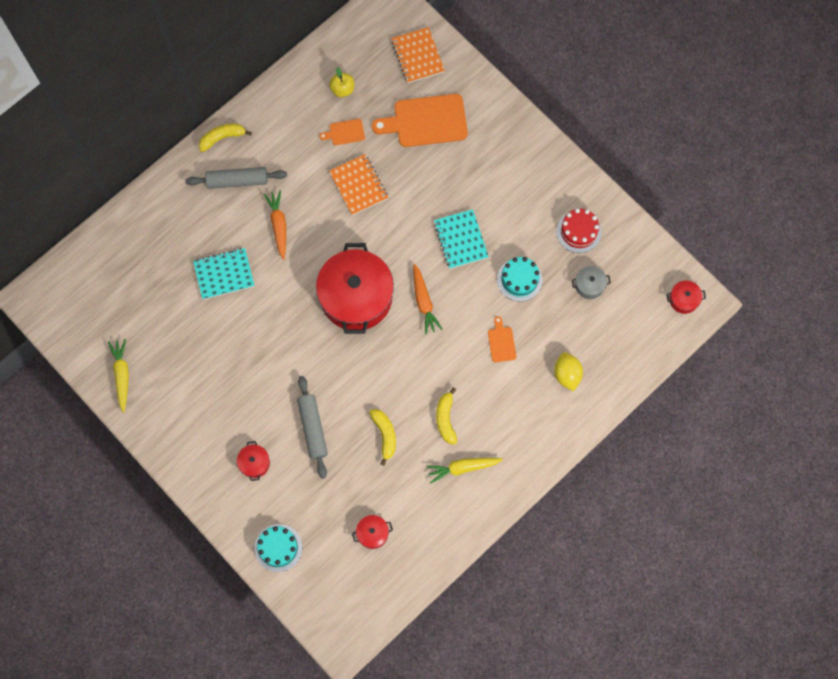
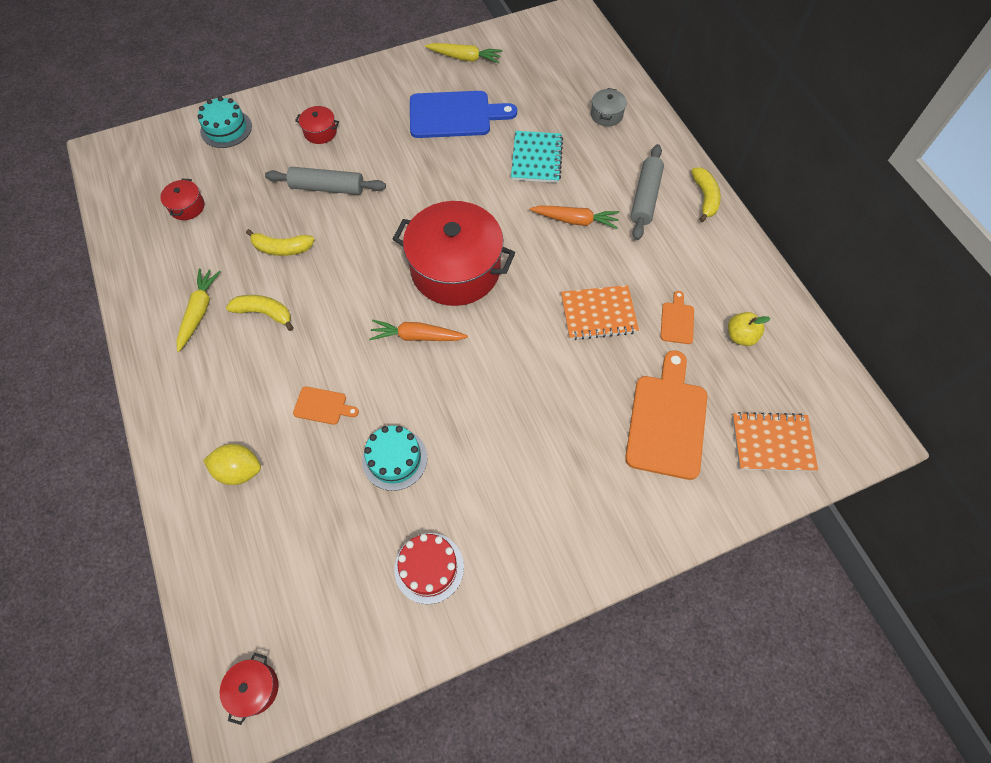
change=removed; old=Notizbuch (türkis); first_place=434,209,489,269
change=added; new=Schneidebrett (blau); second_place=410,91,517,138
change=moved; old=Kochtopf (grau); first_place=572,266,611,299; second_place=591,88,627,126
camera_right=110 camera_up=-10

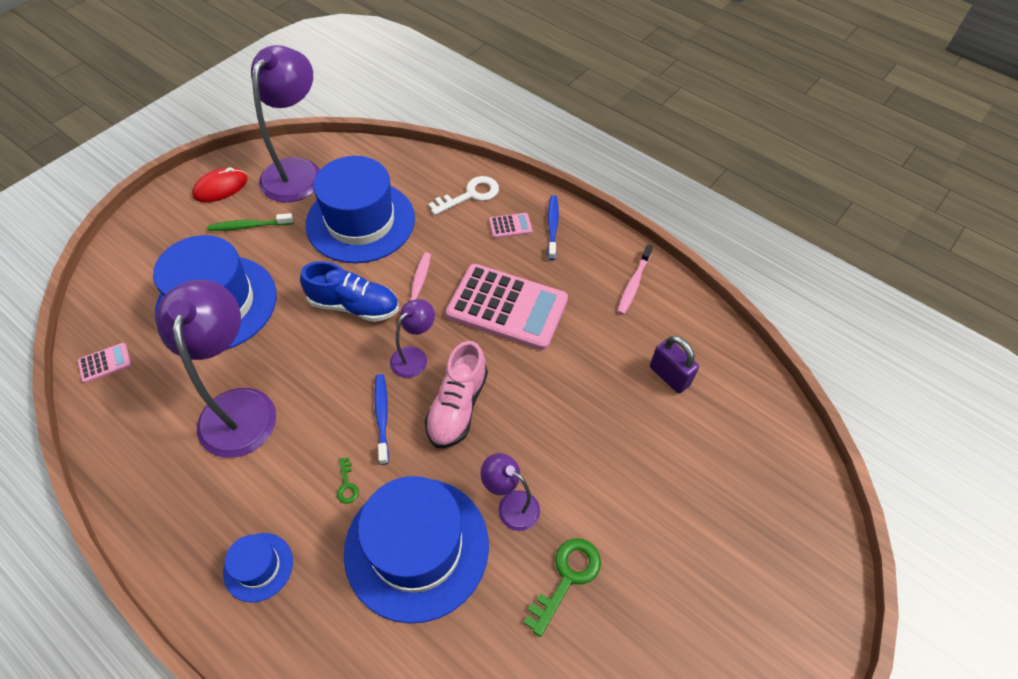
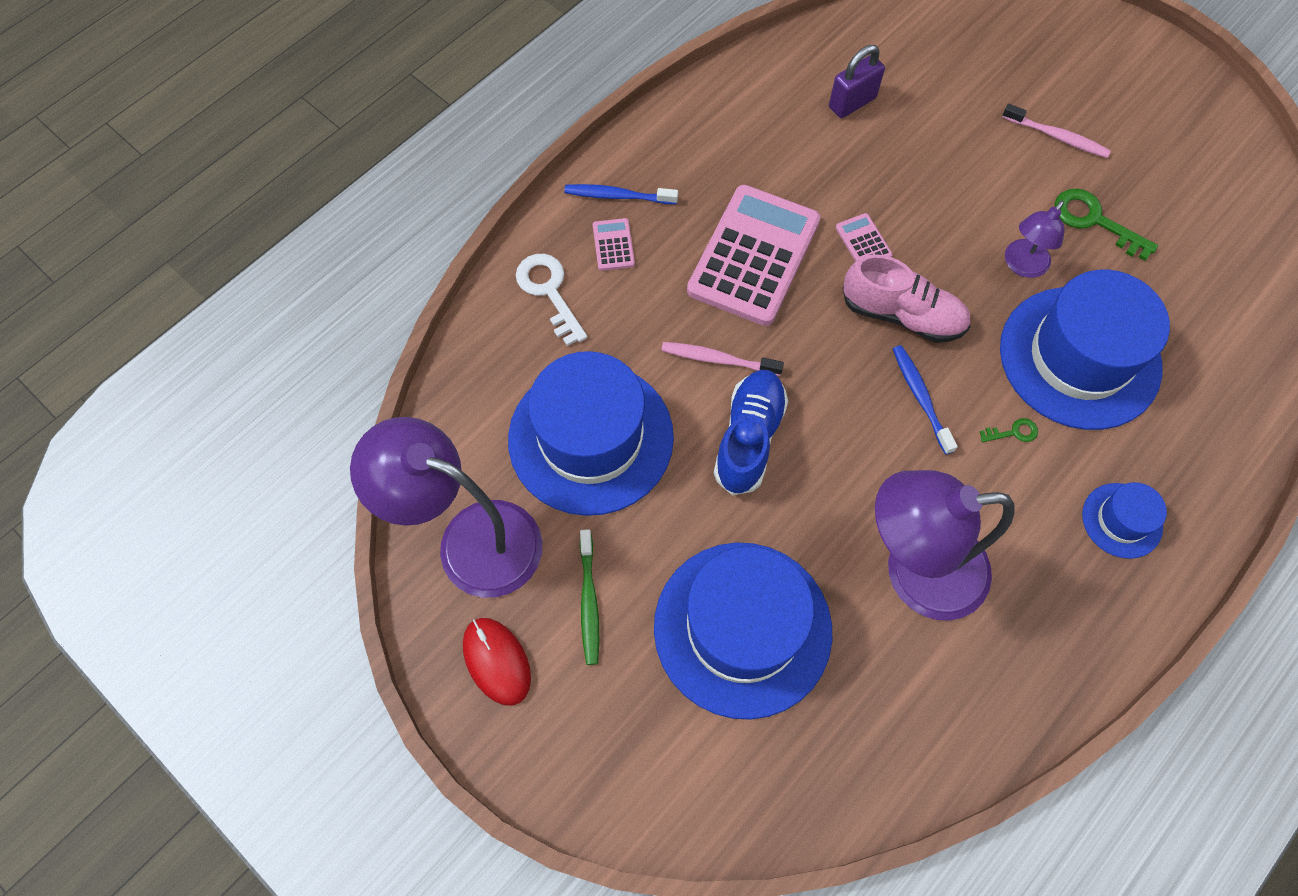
change=removed; old=Lampe (lila); first_place=390,299,435,378
change=moved; old=Taschenrechner (rosa); first_place=78,343,131,383; second_place=836,213,893,262
change=moved; old=Zahnbürste (rosa); first_place=617,245,653,315; second_place=1002,104,1111,158
change=turned; old=Zahnbürste (blau); first_place=374,374,389,465; second_place=893,345,958,455; degrees=75
camera_right=-85 camera_up=10

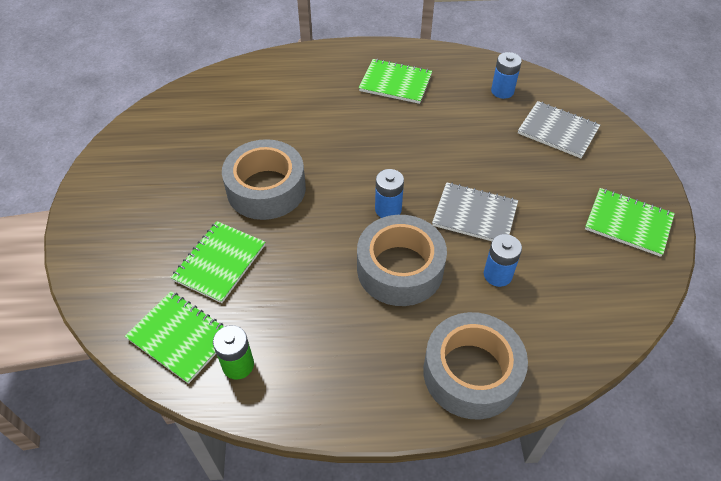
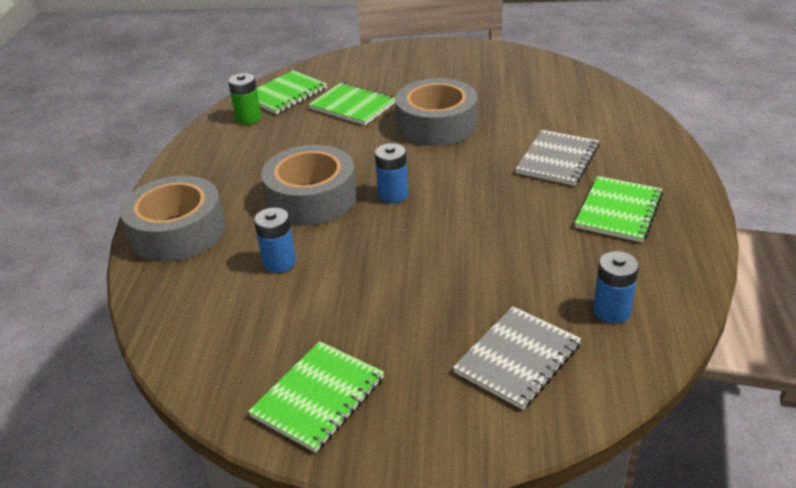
change=moved; old=Notizbuch (grau); first_place=432,182,518,241; second_place=515,130,599,186
camera_right=100 camera_up=-15

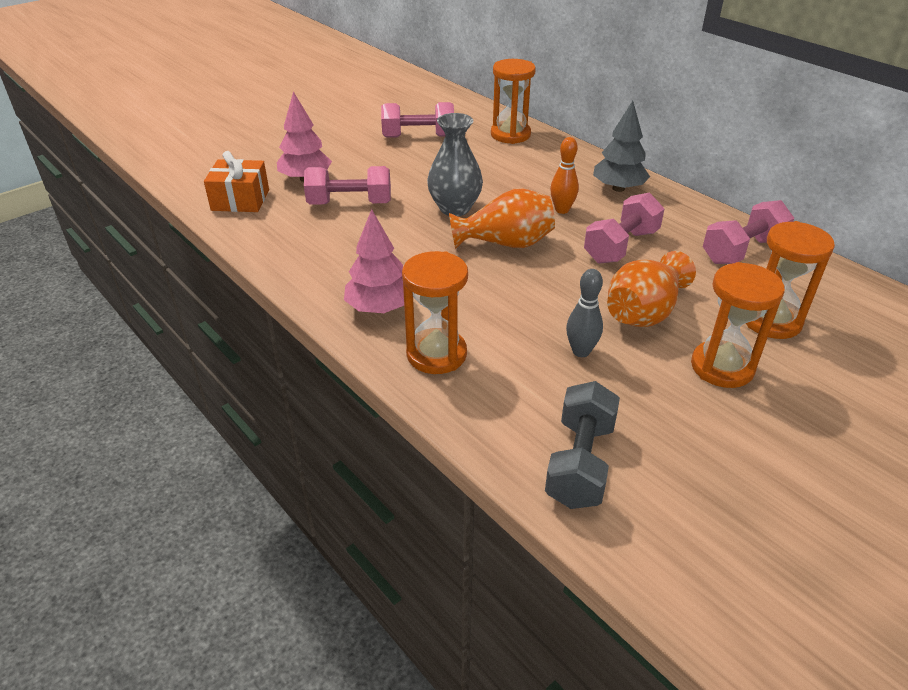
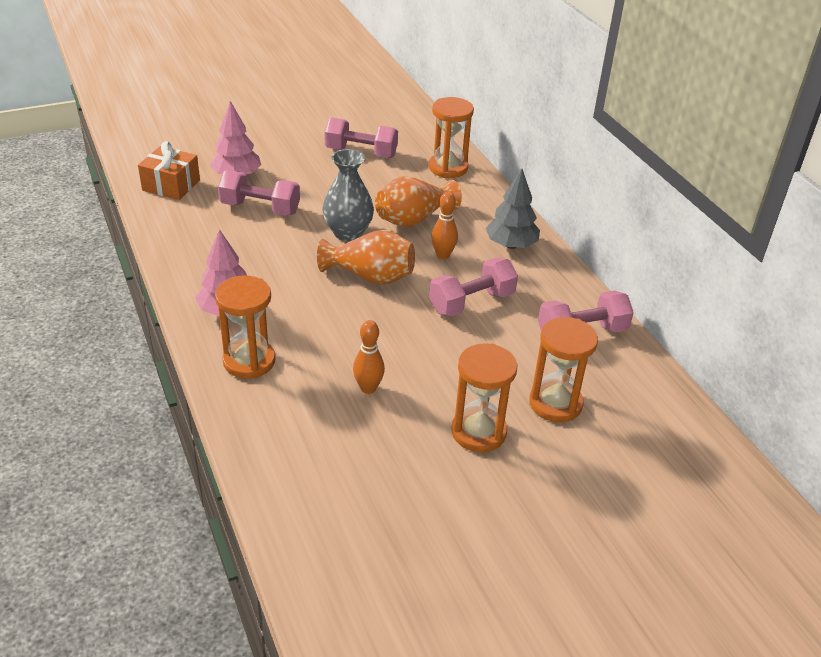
change=removed; old=Hantel (grau); first_place=545,381,620,509
change=moved; old=Vase (orange); first_place=607,251,696,327; second_place=375,176,462,227
change=recoloured; old=Bowlingkegel (grau); new=Bowlingkegel (orange); first_place=566,269,603,357; second_place=353,320,385,394
camera_right=15 camera_up=0

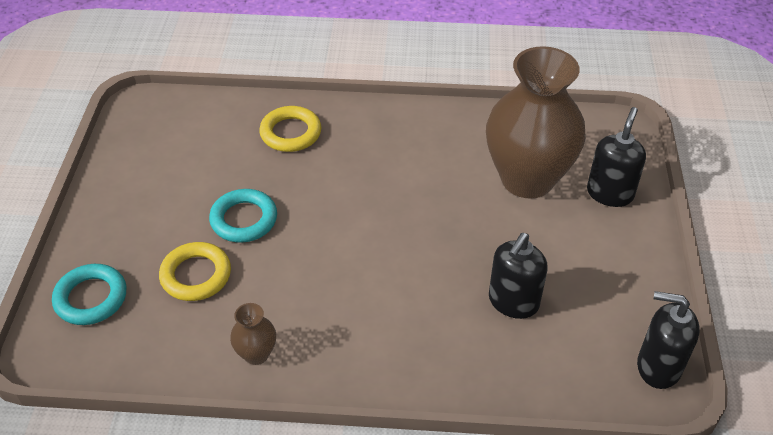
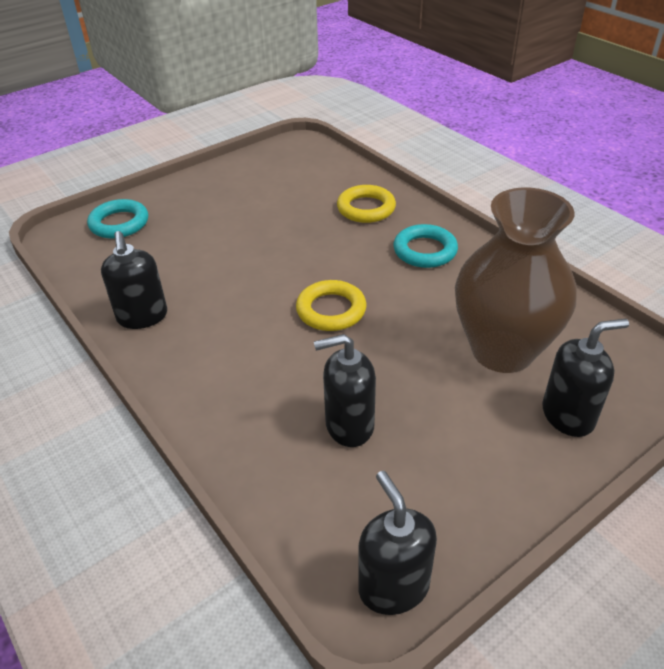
change=moved; old=Ring (gelb); first_place=159,242,231,301; second_place=296,280,367,331
change=moved; old=Ring (türkis); first_place=209,189,277,243; second_place=393,224,458,268
change=replaced; old=Vase (braun); new=Seifenspender (schwarz); first_place=230,303,276,365; second_place=101,231,167,329
camera_right=50 camera_up=-5

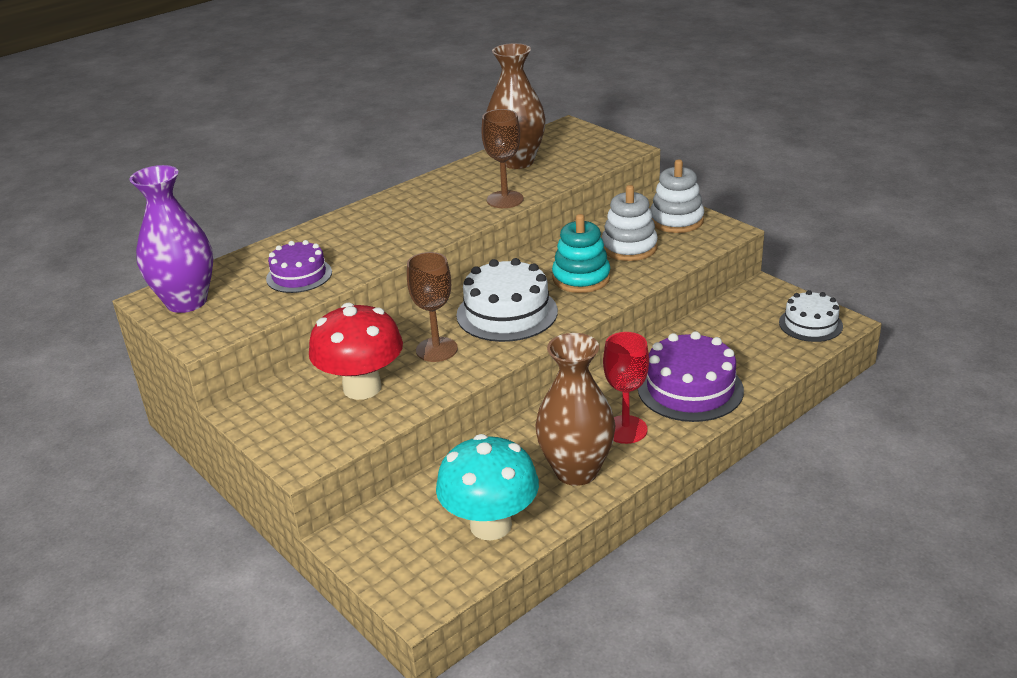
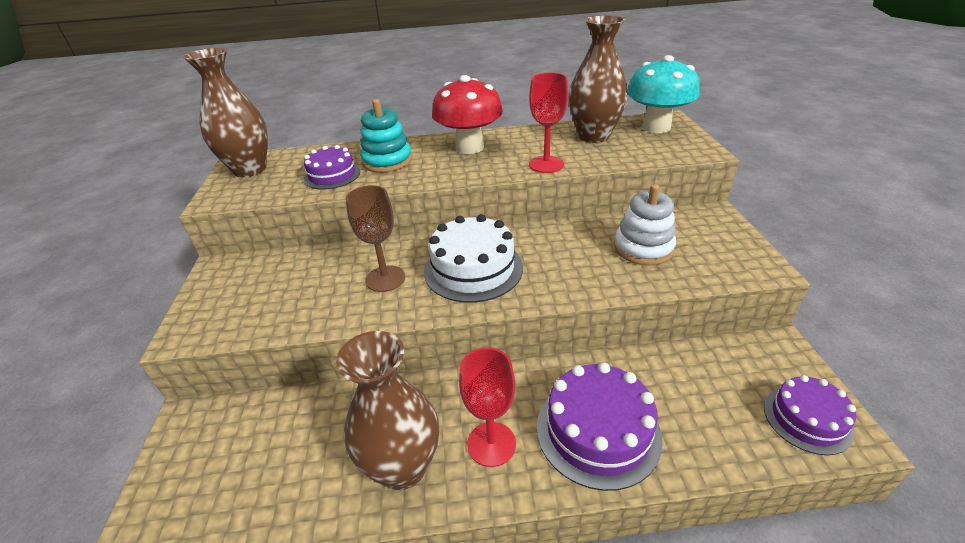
change=removed; old=Stapelspielzeug (weiß); first_place=650,159,704,233
change=moved; old=Pilz (rot); first_place=309,303,403,400; second_place=432,75,503,154
change=moved; old=Pilz (türkis); first_place=436,434,539,540; second_place=627,55,700,133
change=moved; old=Stapelspielzeug (türkis); first_place=552,214,610,293; second_place=360,99,412,173
change=recoloured; old=Vase (lila); new=Vase (braun); first_place=129,165,213,313; second_place=183,48,268,177
change=recoloured; old=Kelch (braun); new=Kelch (rot); first_place=481,109,524,208; second_place=529,72,568,173
change=recoloured; old=Kuchen (weiß); new=Kuchen (lila); first_place=779,290,843,342; second_place=764,375,856,455
camera_right=35 camera_up=5

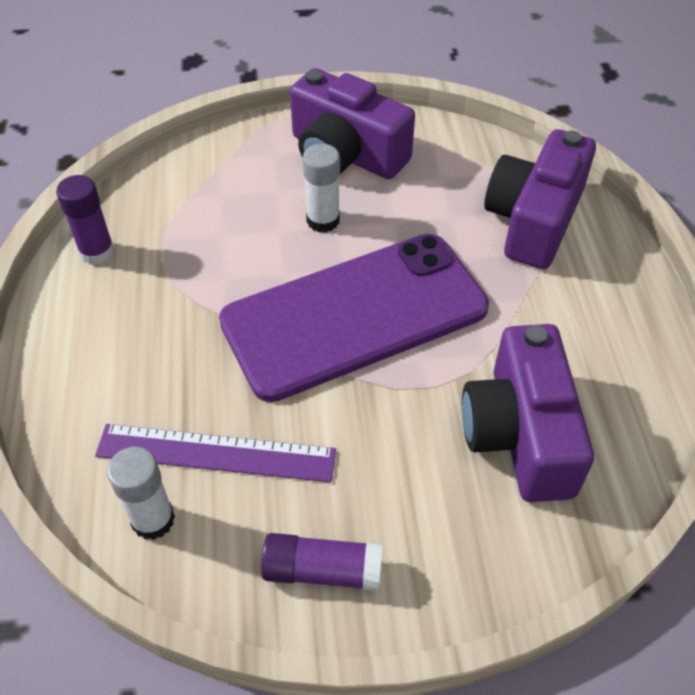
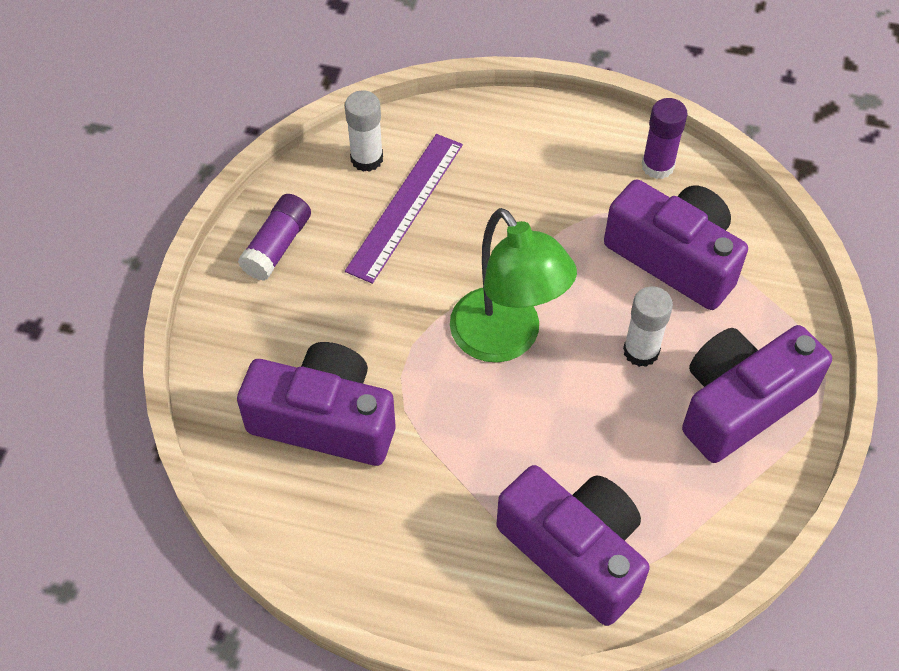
change=added; new=Kamera (lila); second_place=604,179,748,310
change=replaced; old=Handy (lila); new=Lampe (grün); first_place=219,234,489,402; second_place=450,208,577,363
camera_right=110 camera_up=5

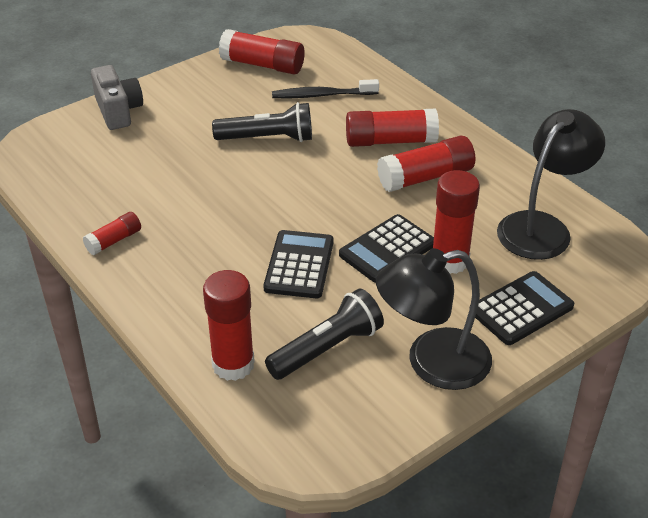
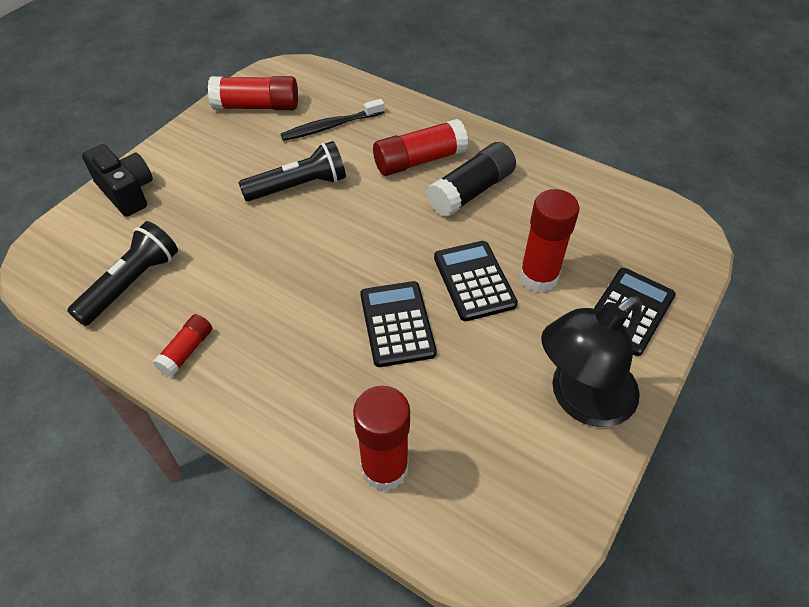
change=removed; old=Lampe (schwarz); first_place=497,109,605,260
change=moved; old=Taschenlampe (schwarz); first_place=265,288,384,380; second_place=67,221,178,326
change=recoloured; old=Kamera (grau); new=Kamera (schwarz); first_place=91,65,143,130; second_place=82,144,153,217
change=recoloured; old=Klebestift (rot); new=Klebestift (schwarz); first_place=377,136,475,192; second_place=427,142,516,217
change=turned; old=Taschenrechner (schwarz); first_place=339,214,434,283; second_place=434,241,518,321; degrees=135
camera_right=-20 camera_up=10

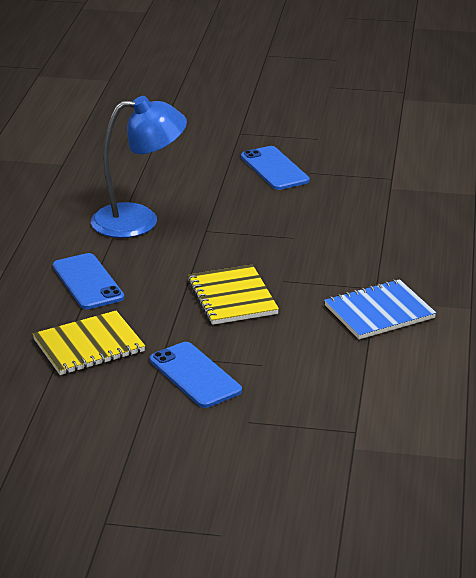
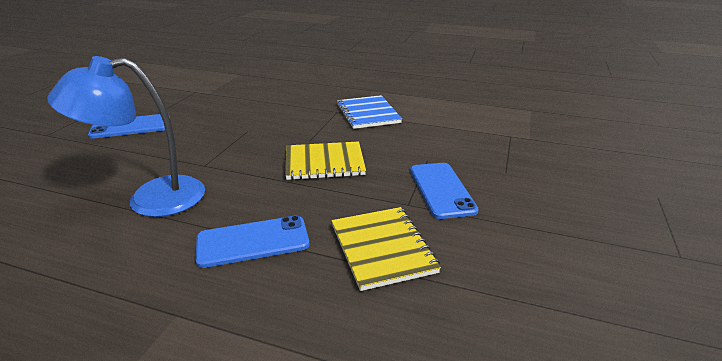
change=turned; old=Lampe (blau); first_place=91,96,187,238; second_place=47,56,205,217; degrees=-105
change=turned; old=Handy (blau); first_place=150,342,242,408; second_place=410,163,479,219; degrees=-75
camera_right=-80 camera_up=0

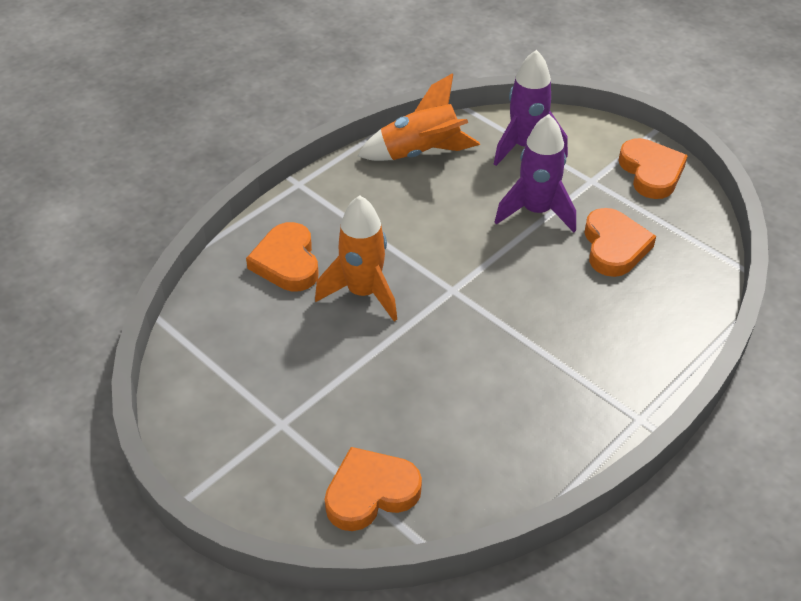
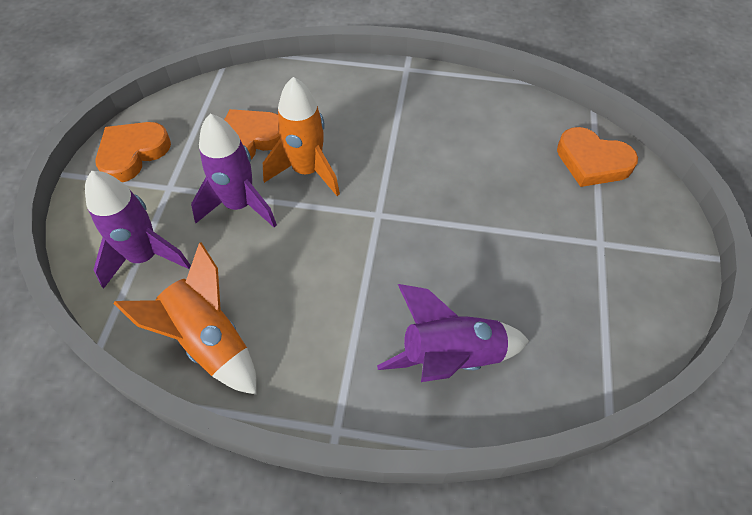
change=moved; old=Rakete (orange); first_place=315,195,397,321; second_place=263,77,340,196
change=replaced; old=Herz (orange); new=Rakete (lila); first_place=246,222,319,291; second_place=377,284,529,382
camera_right=-125 camera_up=10

